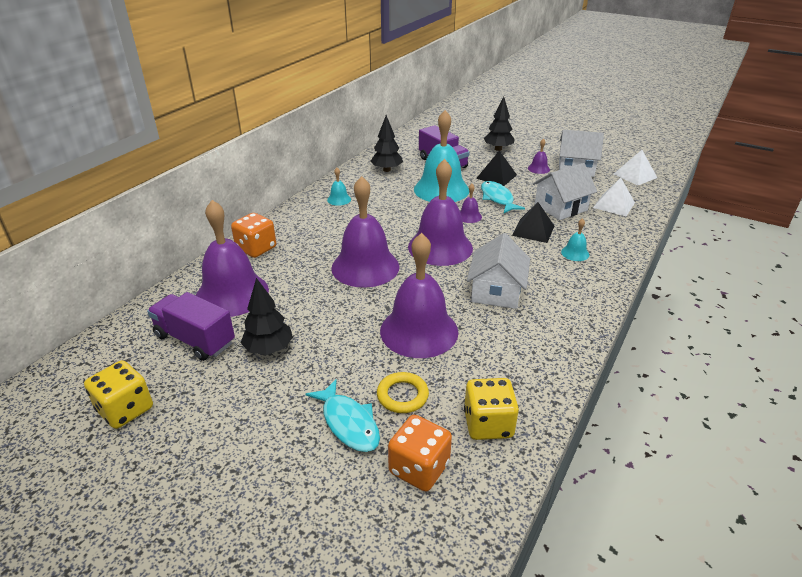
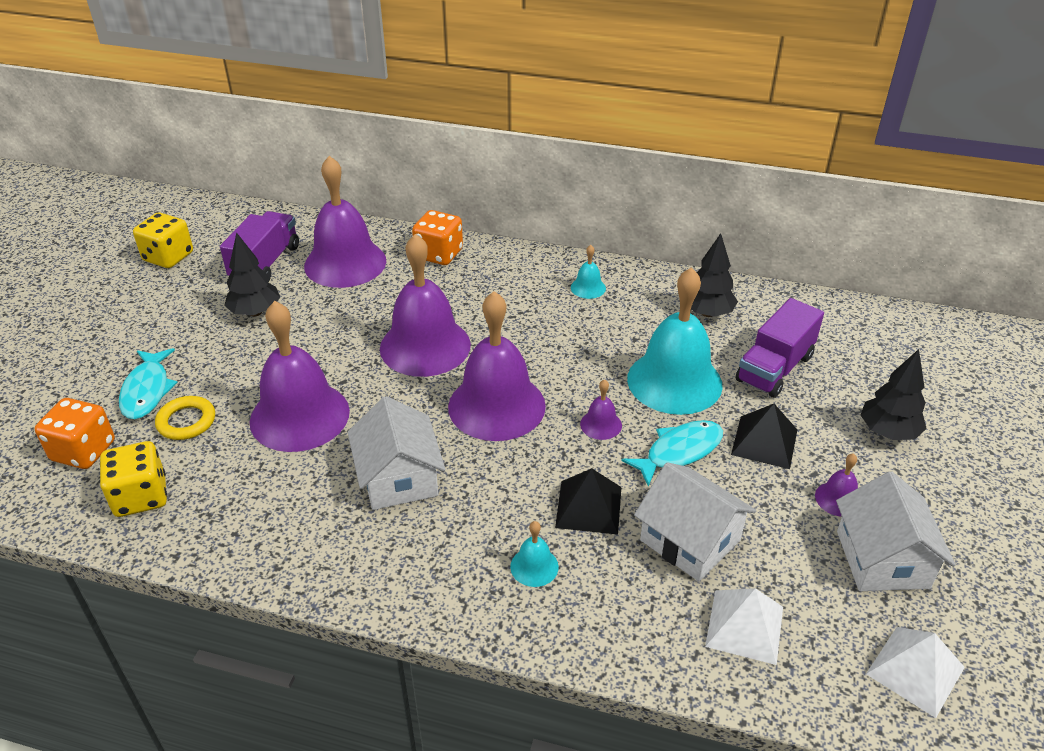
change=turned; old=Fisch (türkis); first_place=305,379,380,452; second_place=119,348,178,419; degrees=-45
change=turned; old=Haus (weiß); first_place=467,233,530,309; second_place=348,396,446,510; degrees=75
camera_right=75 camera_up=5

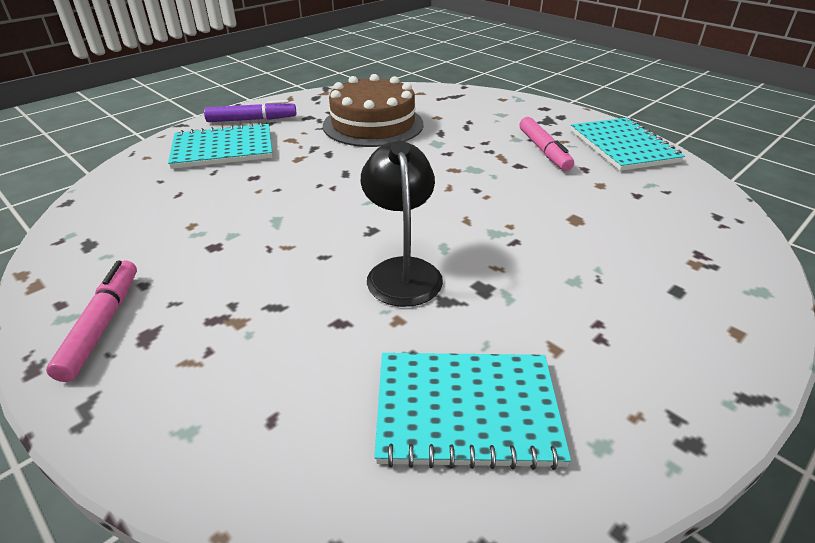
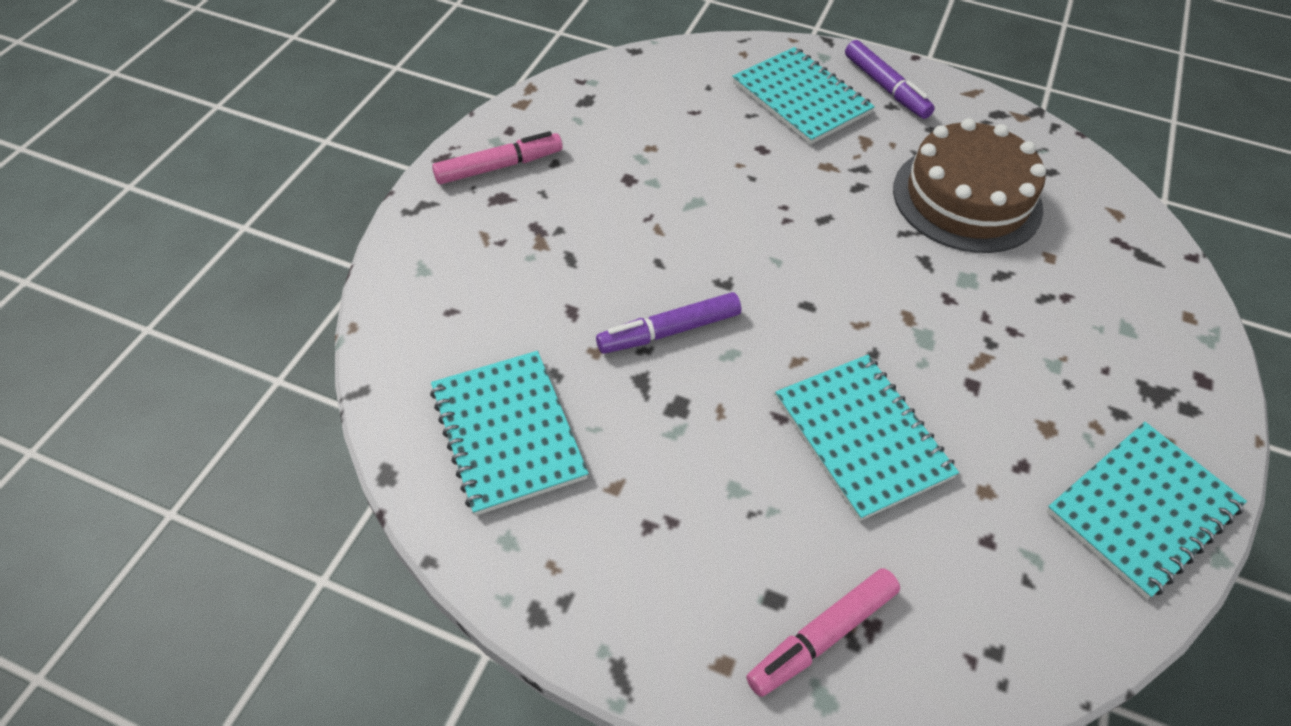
change=added; new=Notizbuch (türkis); second_place=775,355,959,521
change=moved; old=Filzstift (rosa); first_place=519,117,574,171; second_place=746,568,900,697
change=replaced; old=Lampe (schwarz); new=Filzstift (lila); first_place=361,140,443,307; second_place=596,292,741,354
camera_right=65 camera_up=15

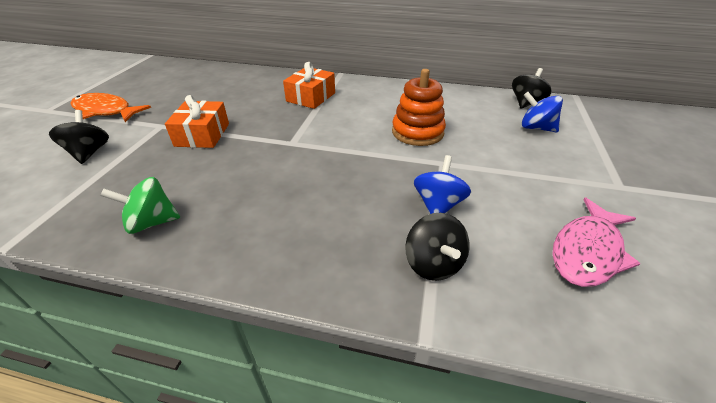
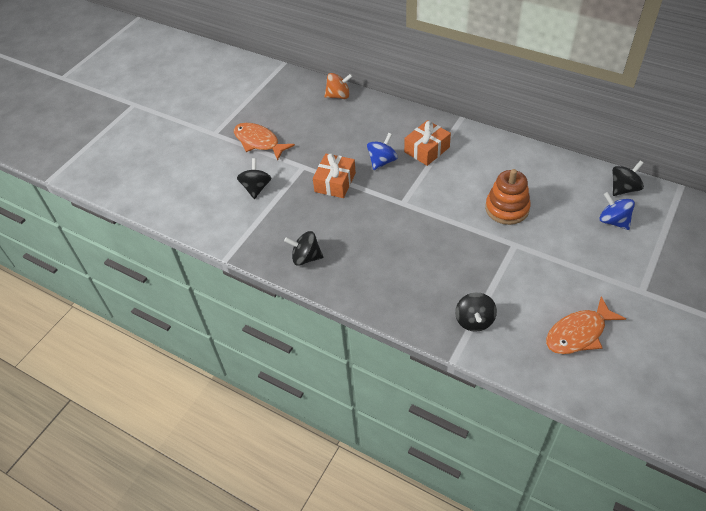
change=added; new=Kreisel (orange); second_place=324,73,353,99
change=moved; old=Kreisel (blau); first_place=414,155,471,214; second_place=367,133,398,170
change=recoloured; old=Kreisel (grün); new=Kreisel (schwarz); first_place=100,177,180,234; second_place=284,231,324,266
change=recoloured; old=Fisch (rosa); new=Fisch (orange); first_place=552,197,641,287; second_place=546,296,626,354
camera_right=20 camera_up=10

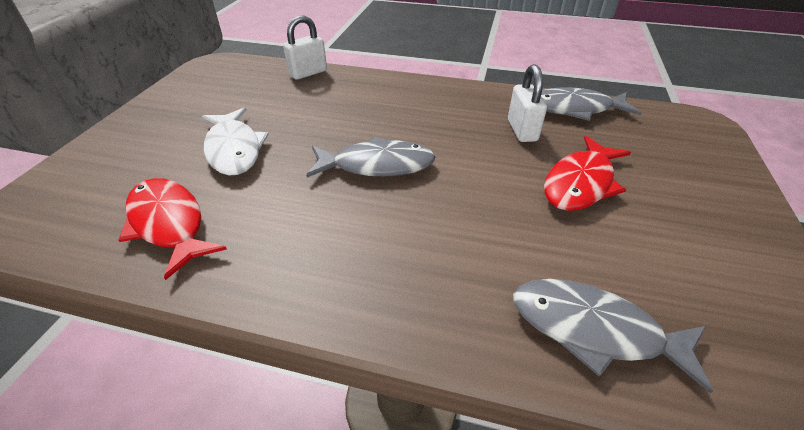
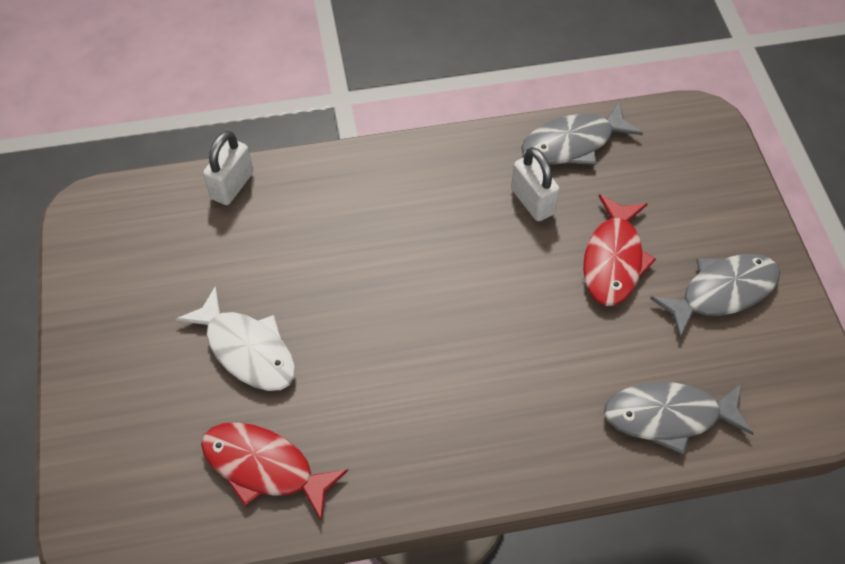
change=moved; old=Fisch (grau); first_place=306,137,436,178; second_place=650,254,780,338
camera_right=-25 camera_up=15

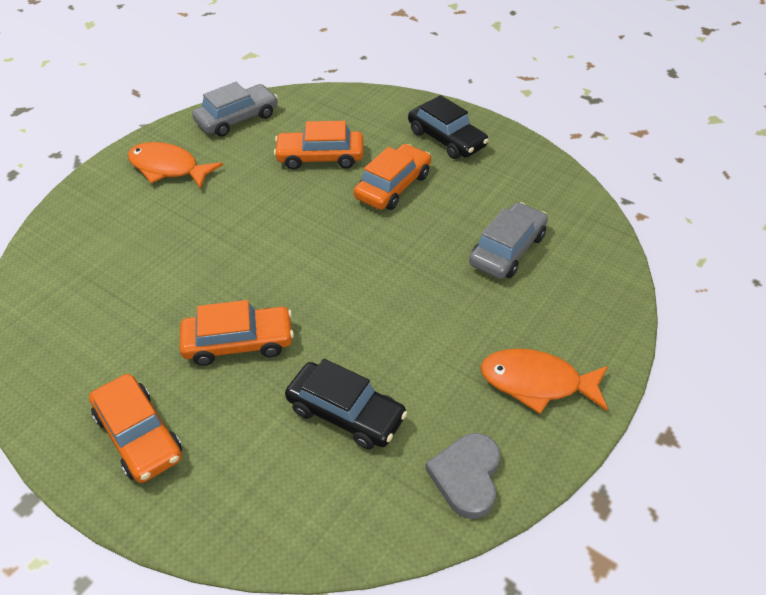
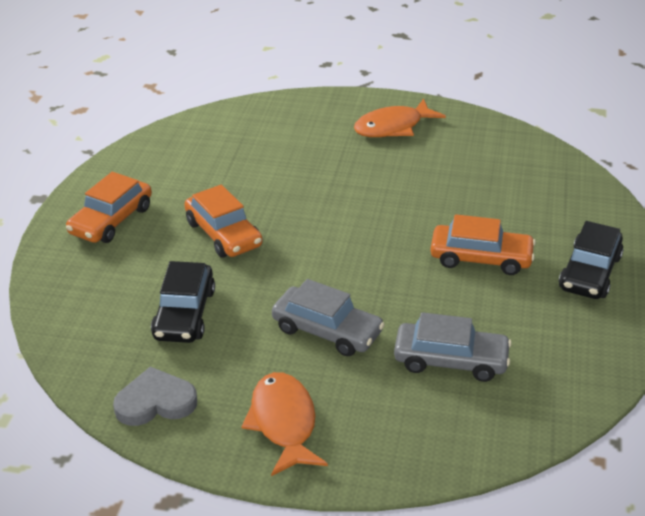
change=removed; old=Auto (orange); first_place=274,121,364,170
change=moved; old=Auto (grau); first_place=192,82,278,137; second_place=272,279,385,356
change=turned; old=Fisch (orange); first_place=128,142,223,189; second_place=354,99,446,137; degrees=-120
camera_right=65 camera_up=-10

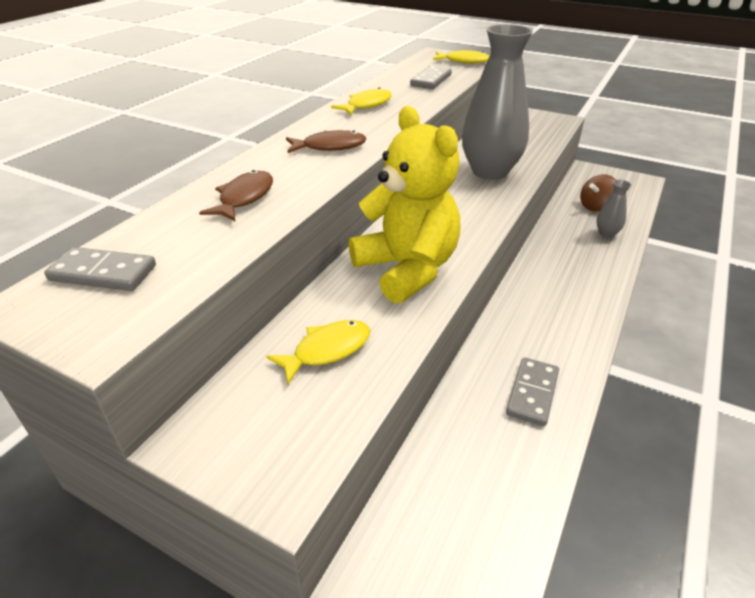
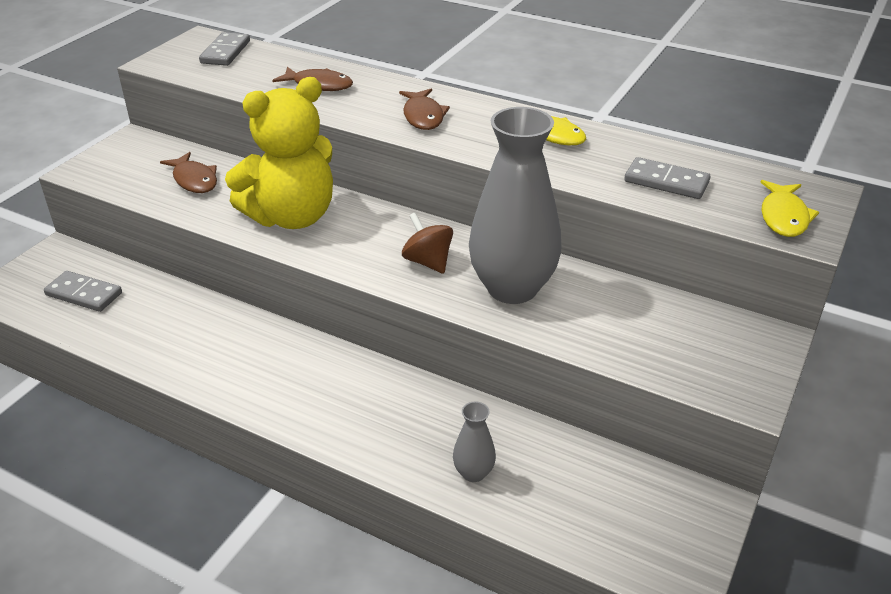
change=moved; old=Dominostein (grau); first_place=506,357,559,426; second_place=44,271,122,312
change=moved; old=Kreisel (braun); first_place=580,174,616,211; second_place=402,213,453,274
change=recoloured; old=Fisch (gelb); new=Fisch (braun); first_place=266,320,370,384; second_place=160,152,217,193
camera_right=90 camera_up=0

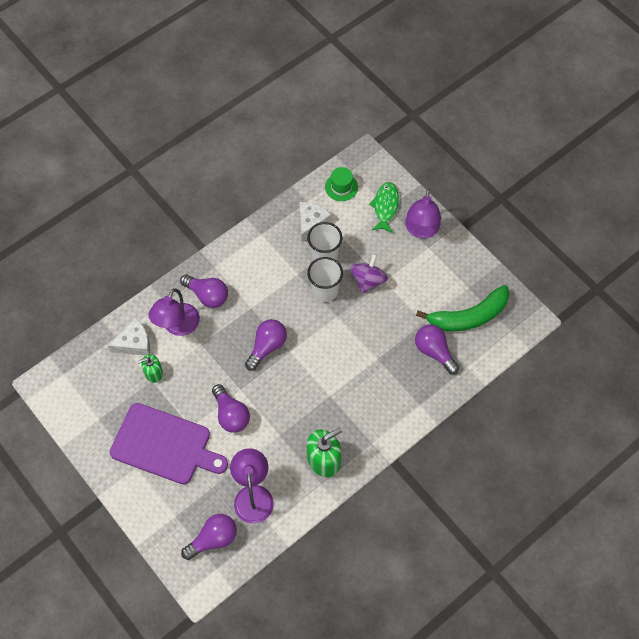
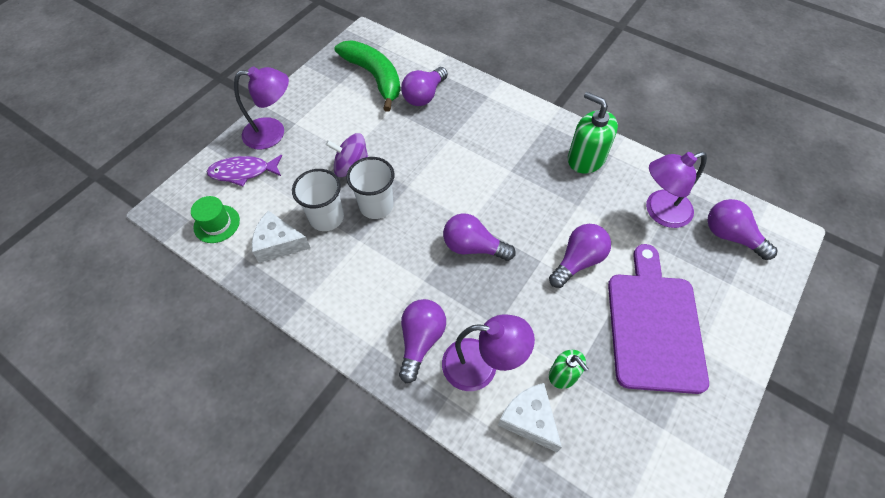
change=recoloured; old=Fisch (grün); new=Fisch (lila); first_place=369,182,399,233; second_place=207,155,282,186
camera_right=-105 camera_up=-5

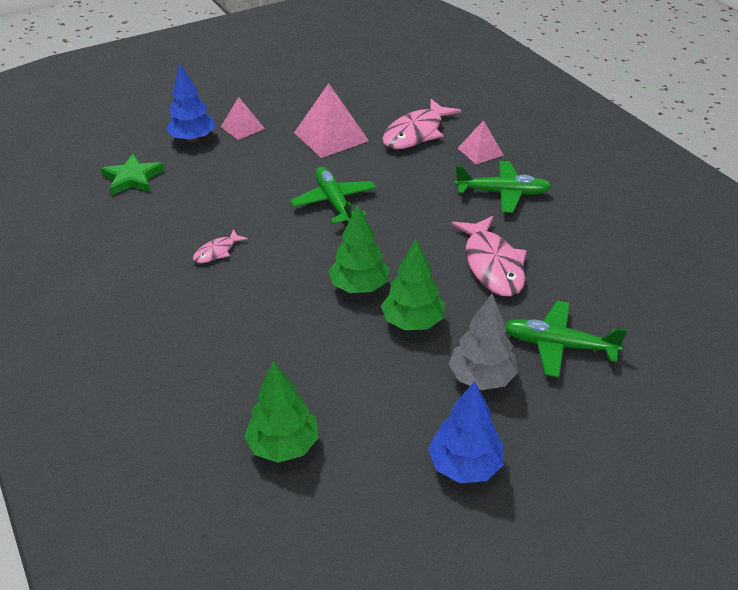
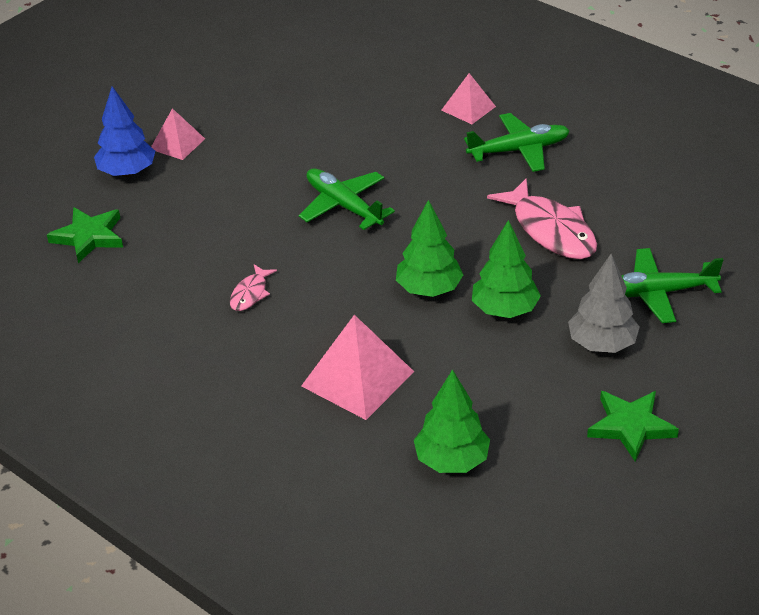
change=removed; old=Fisch (rosa); first_place=382,99,461,149
change=moved; old=Pyramide (rosa); first_place=294,83,369,158; second_place=301,315,414,420
change=replaced; old=Baum (blau); new=Stern (grün); first_place=428,381,504,483; second_place=587,391,679,462
camera_right=-20 camera_up=0

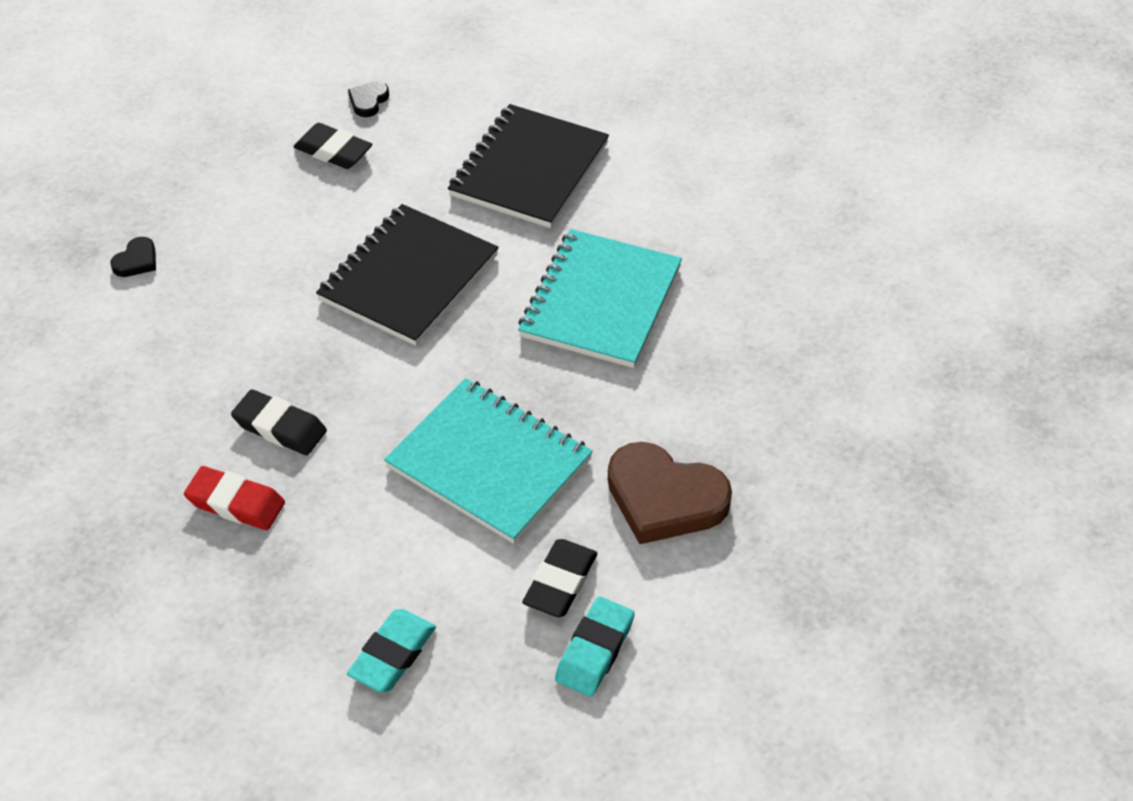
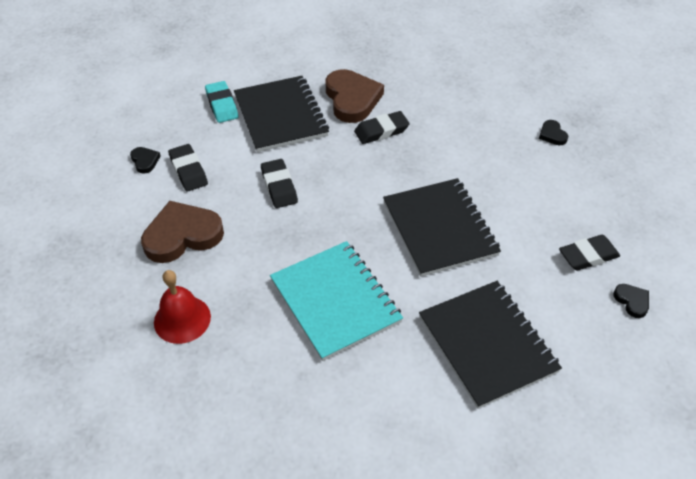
change=added; new=Glocke (rot); second_place=154,270,211,344
change=added; new=Notizbuch (schwarz); second_place=234,76,329,152
change=replaced; old=Radiergummi (rot); new=Herz (braun); first_place=184,466,285,530; second_place=325,69,384,123
change=replaced; old=Notizbuch (türkis); new=Radiergummi (schwarz); first_place=384,378,593,544; second_place=261,159,298,208
change=replaced; old=Radiergummi (türkis); new=Herz (schwarz); first_place=555,596,635,697; second_place=130,147,160,174
camera_right=130 camera_up=0

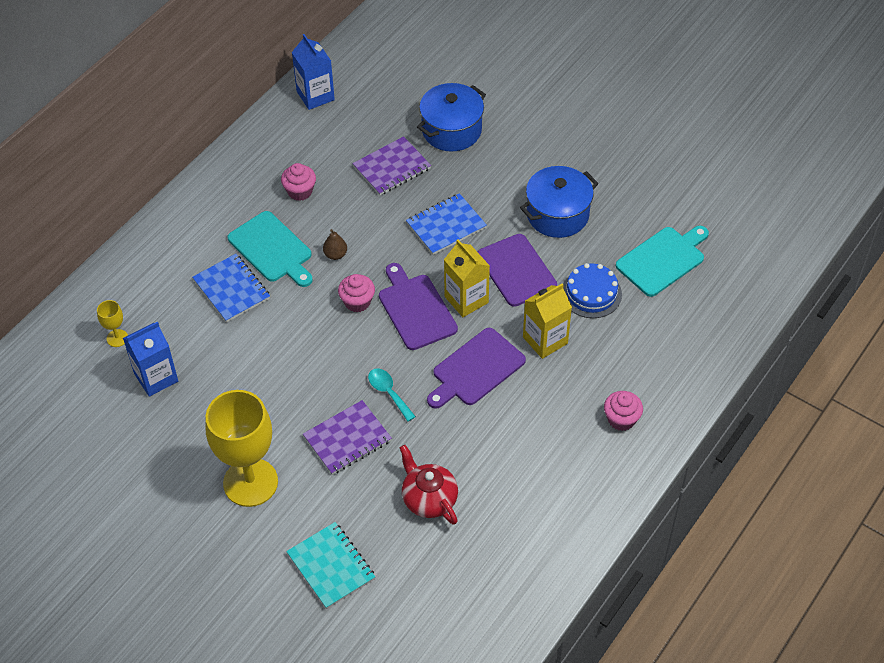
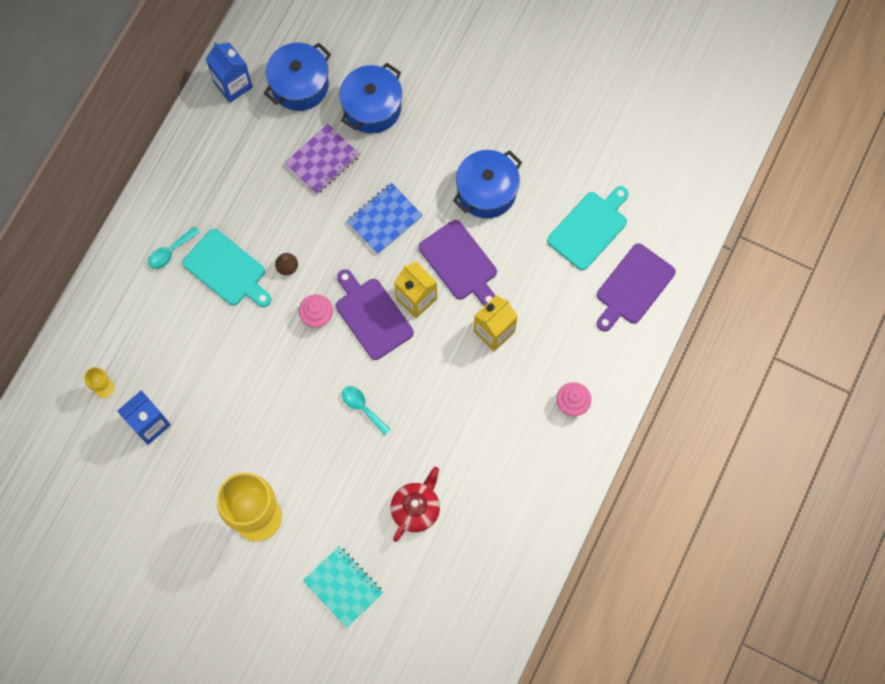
change=removed; old=Notizbuch (blau); first_place=192,254,270,322
change=removed; old=Muffin (rosa); first_place=281,163,316,201
change=removed; old=Notizbuch (lila); first_place=303,400,392,475
change=removed; old=Kuchen (blau); first_place=563,263,622,318
change=added; new=Löffel (türkis); second_place=148,226,200,269
change=added; new=Kochtopf (blau); second_place=264,43,331,111
change=moved; old=Schneidebrett (lila); first_place=427,328,526,409; second_place=597,243,676,332
change=turned; old=Teekanne (rot); first_place=400,445,458,525; second_place=390,467,440,542; degrees=75
camera_right=-10 camera_up=20

